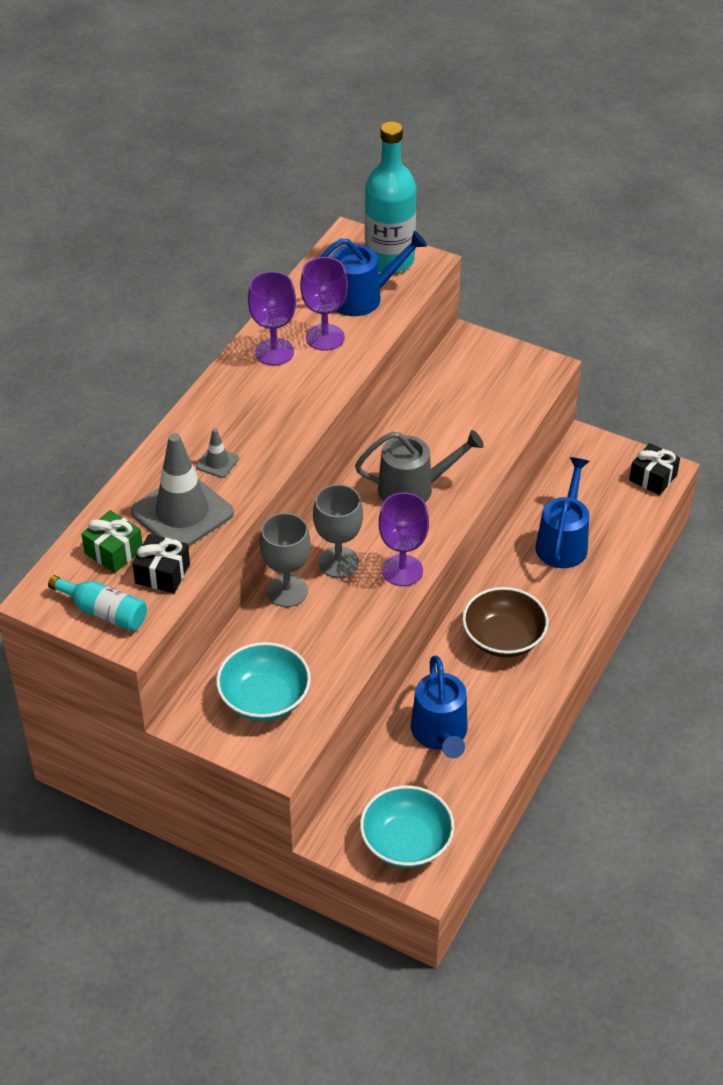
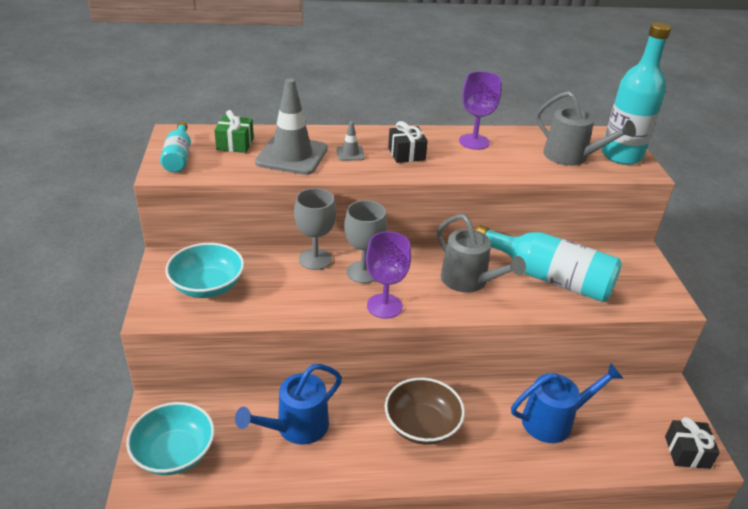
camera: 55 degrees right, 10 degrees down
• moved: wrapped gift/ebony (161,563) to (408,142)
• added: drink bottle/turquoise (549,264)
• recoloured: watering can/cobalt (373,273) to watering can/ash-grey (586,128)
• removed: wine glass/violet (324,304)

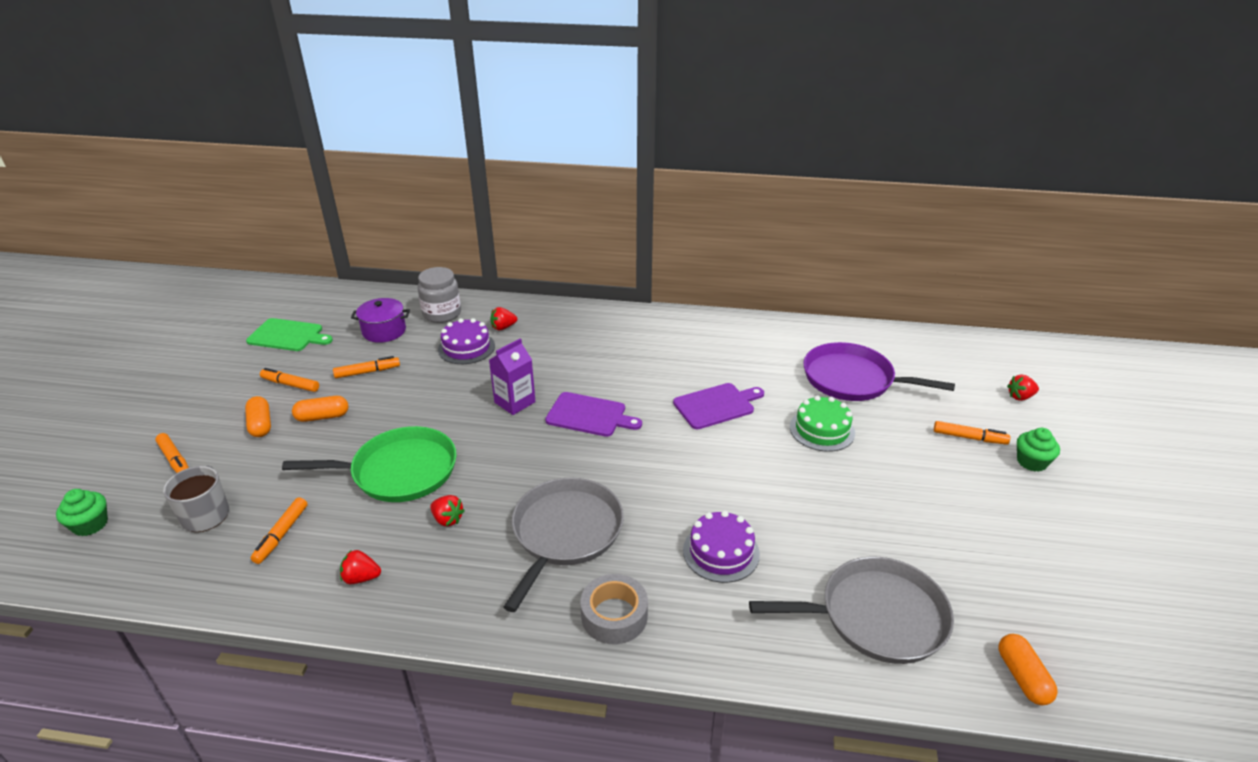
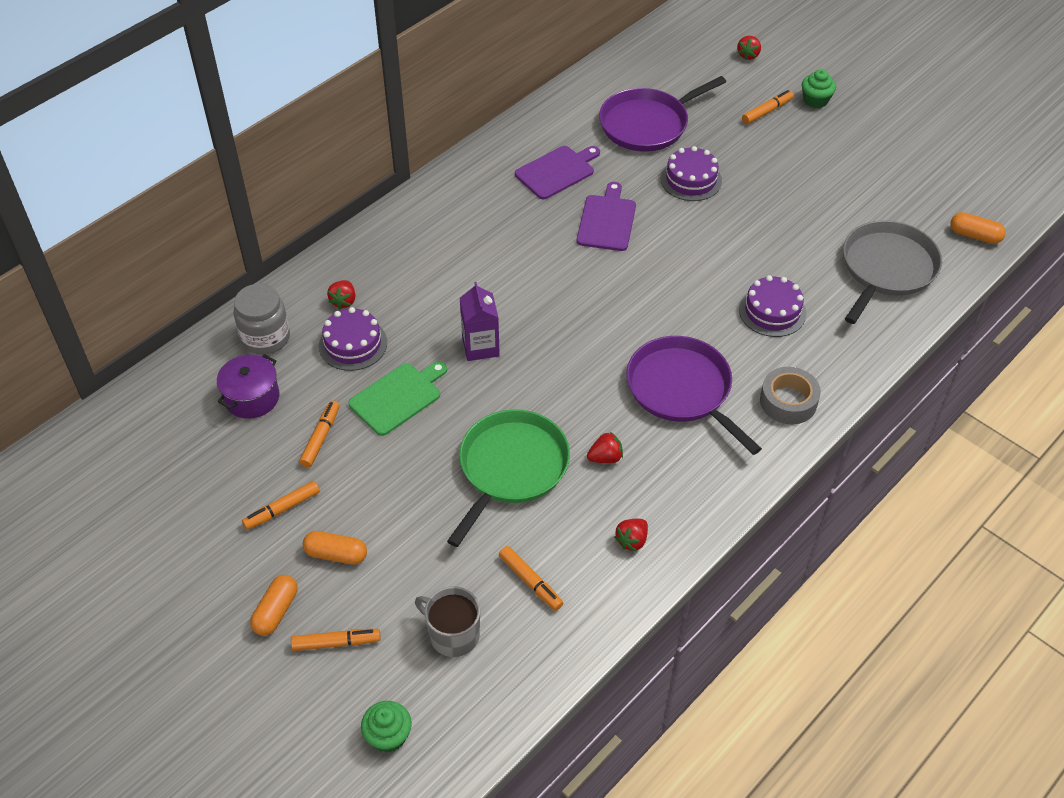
camera: 55 degrees left, 15 degrees up
• moved: capsule/orange (320,409) to (273,605)
• moved: chopping board/emerald (289,334) to (397,398)
• moved: chopping board/violet (593,414) to (557,172)
• recoloured: pan/ash-grey (564,545) to pan/violet (694,395)
• recoloured: layer cake/emerald (822,423) to layer cake/violet (691,173)

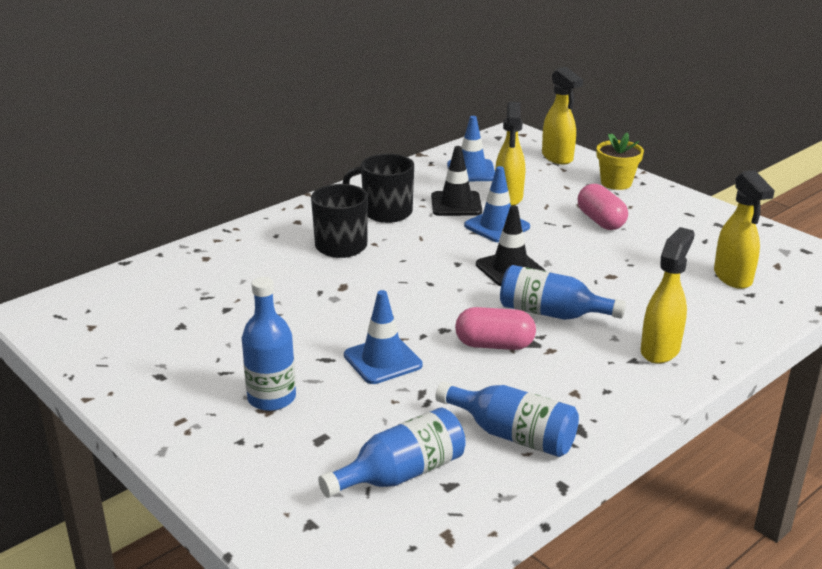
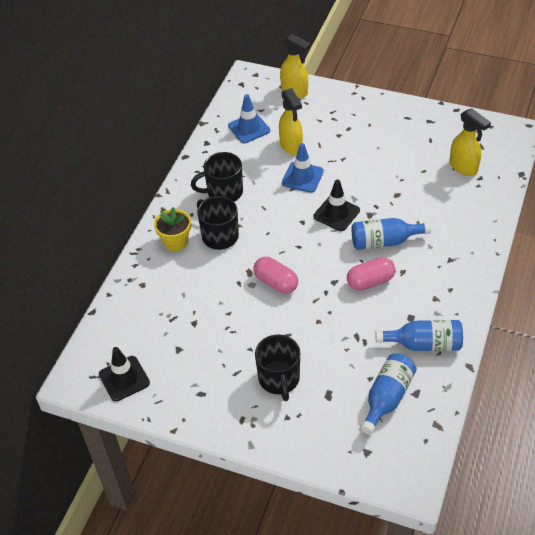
camera: 25 degrees left, 20 degrees up
• moved: road cone/ebony (456,181) to (124,374)
• moved: flower pot/golden (620,161) to (172,229)
• moved: capsule/pink (602,207) to (275,275)
• replaced: drink bottle/cobalt (269,344) to mug/ebony (277,368)
• removed: road cone/cobalt (383,337)
• removed: sprayer/golden (668,295)

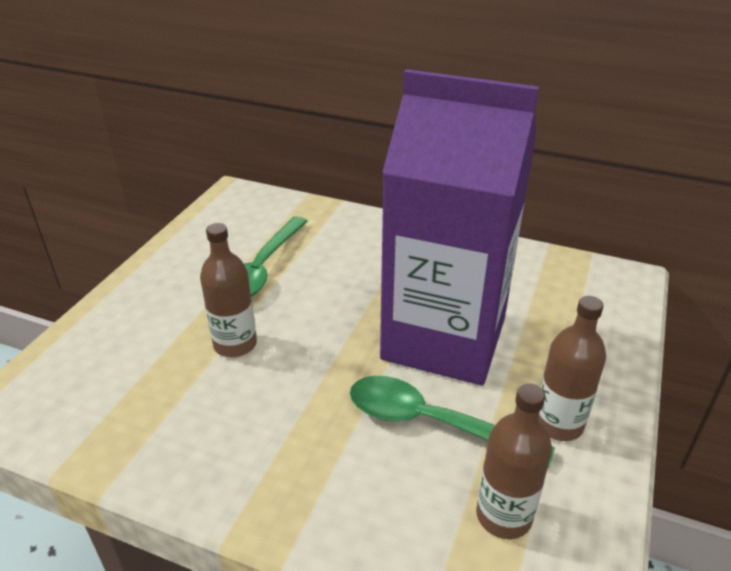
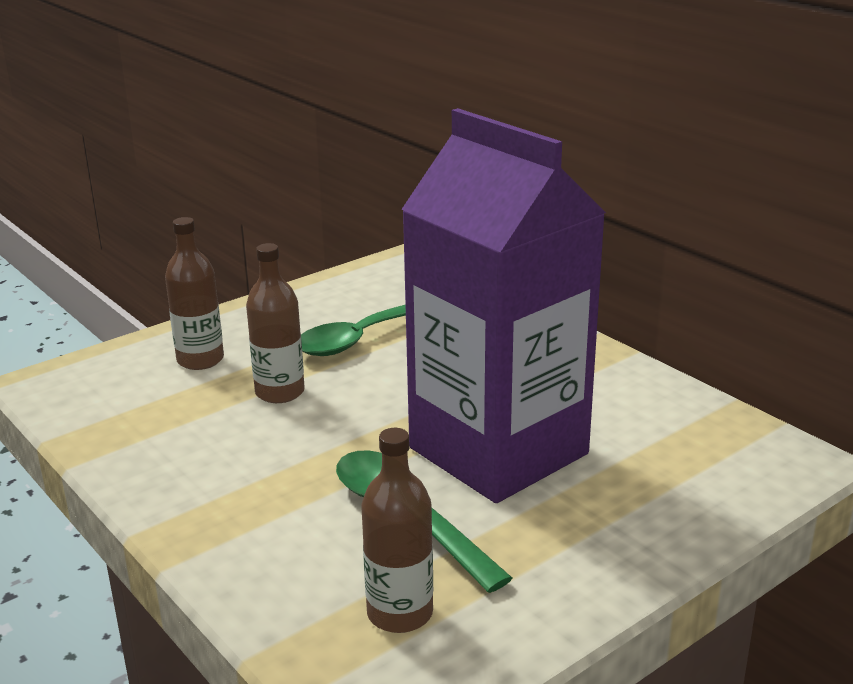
camera: 30 degrees right, 10 degrees down
• moved: drink bottle/dark brown (572,368) to (194,293)

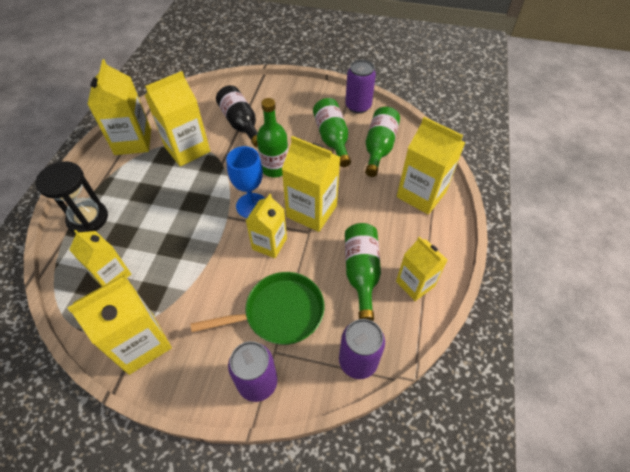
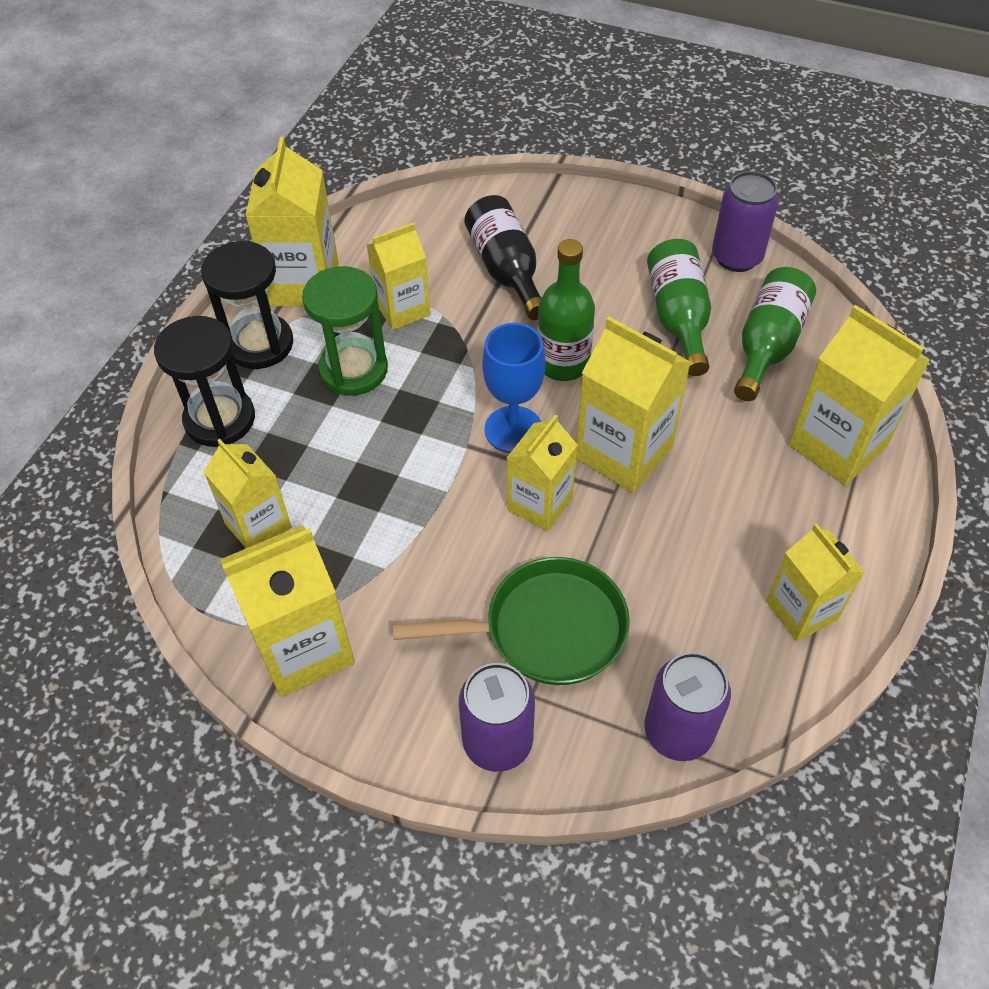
camera: 10 degrees right, 0 degrees up
• added: sand timer/ebony (247,305)
• added: sand timer/emerald (345,330)
• resized: milk carton/golden (177,118) = (399,276) x0.66
• removed: drink bottle/emerald (363,272)

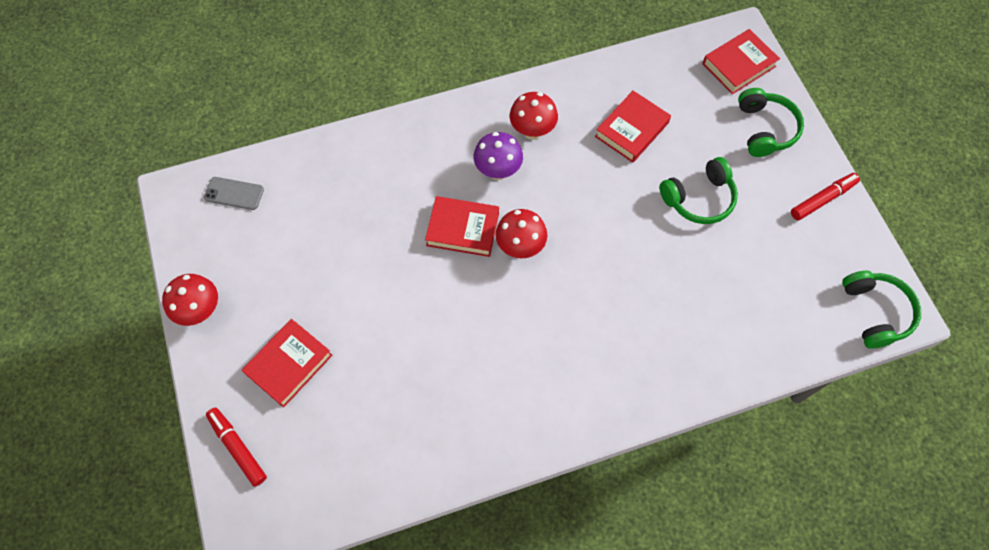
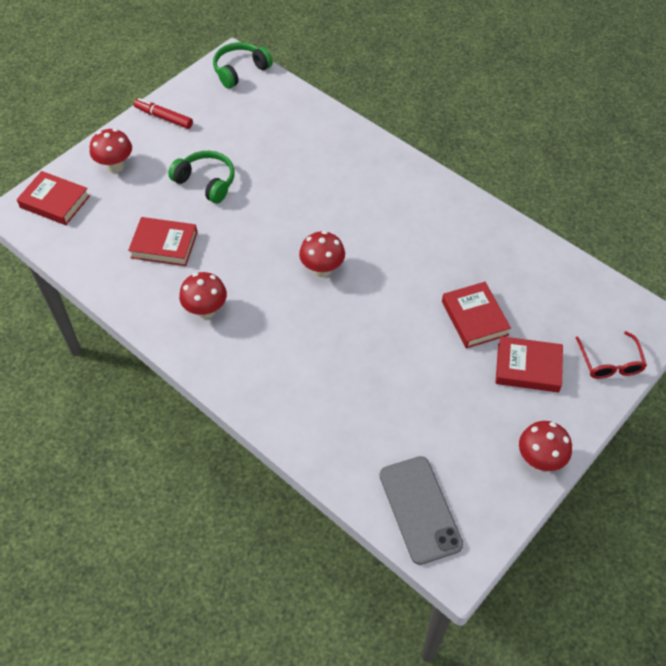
camera: 120 degrees left, 10 degrees down
• replaced: over-ear headphones/emerald (771,122) to fungus/scarlet (111,151)
• resized: smartphone/ash-grey (234,193) = (421,510) x1.77
• moved: hardback/scarlet (462,226) to (476,315)
• replaced: marker pen/scarlet (236,447) to eyeglasses/scarlet (611,355)
• removed: fungus/violet (498,156)

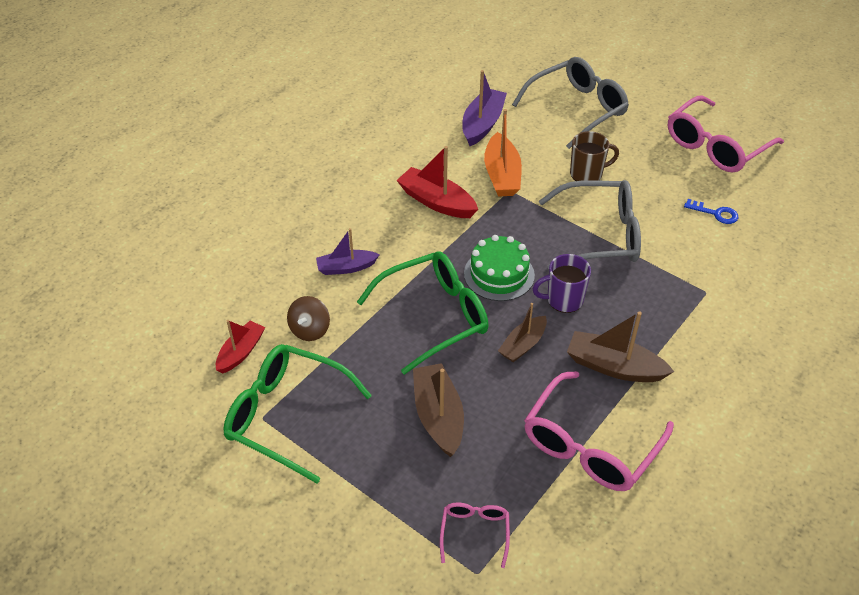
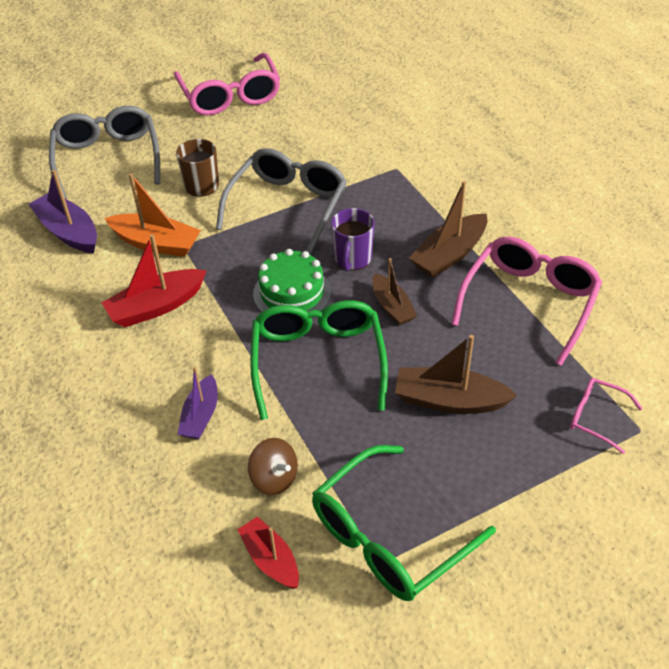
camera: 65 degrees left, 0 degrees up
• turned: eyeglasses/pink (599,431) = (526,301) 120 degrees counterclockwise
• removed: latchkey/cobalt (711,211)

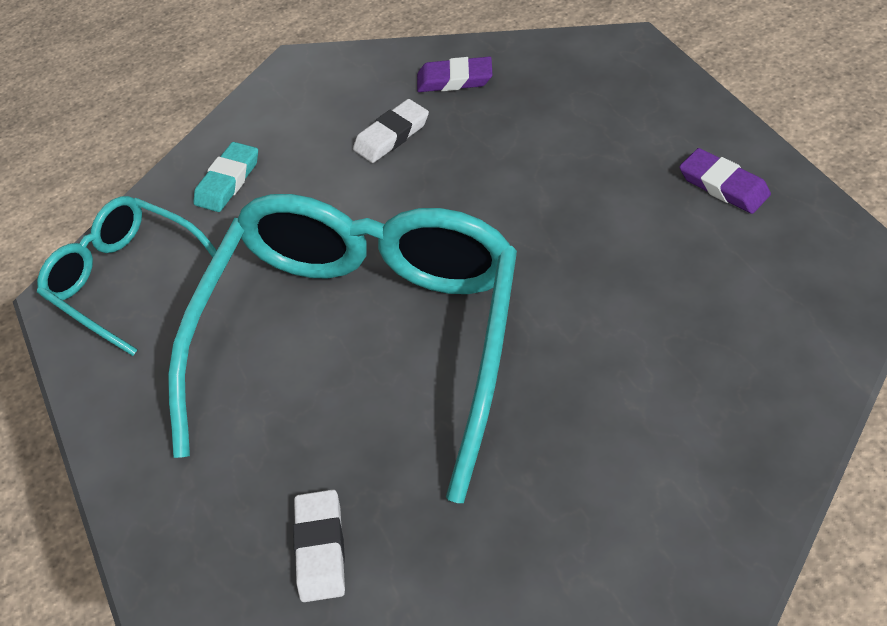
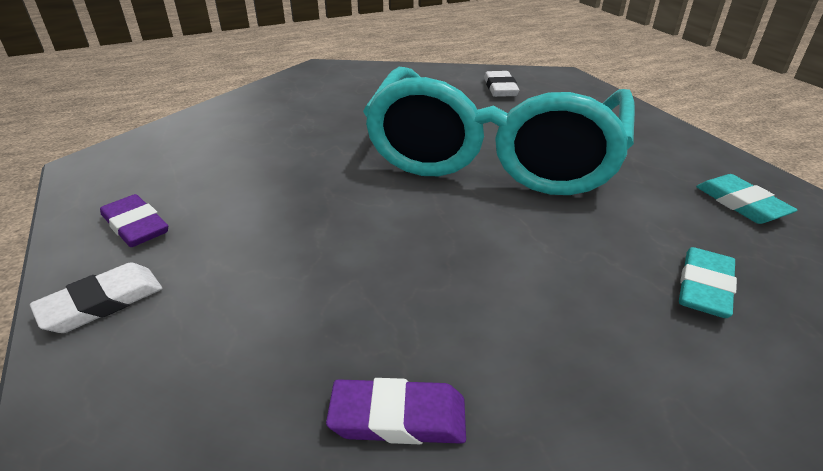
camera: 175 degrees right, 15 degrees down
• moved: gum eraser/white (391,131) to (96,297)
• replaced: eyeglasses/turquoise (127,276) to gum eraser/turquoise (746,199)

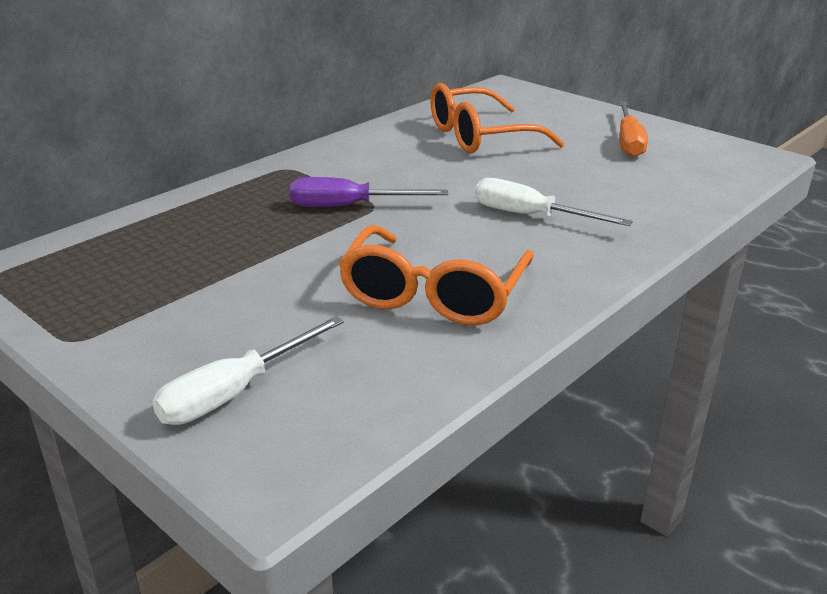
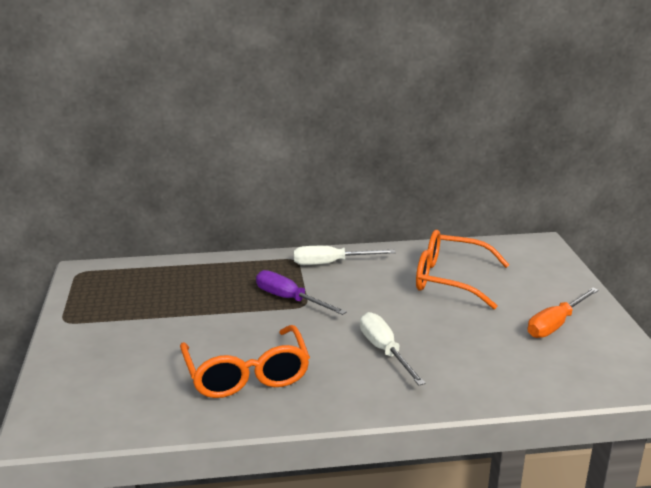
camera: 40 degrees right, 5 degrees down
• turned: eyeglasses/orange (436,275) = (245,361) 75 degrees counterclockwise
• moved: hand screwdriver/white (248,370) to (345,255)

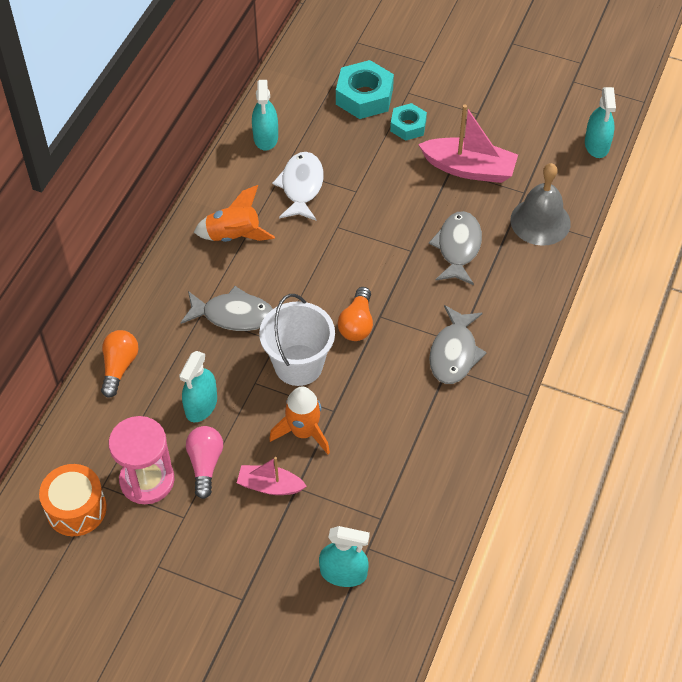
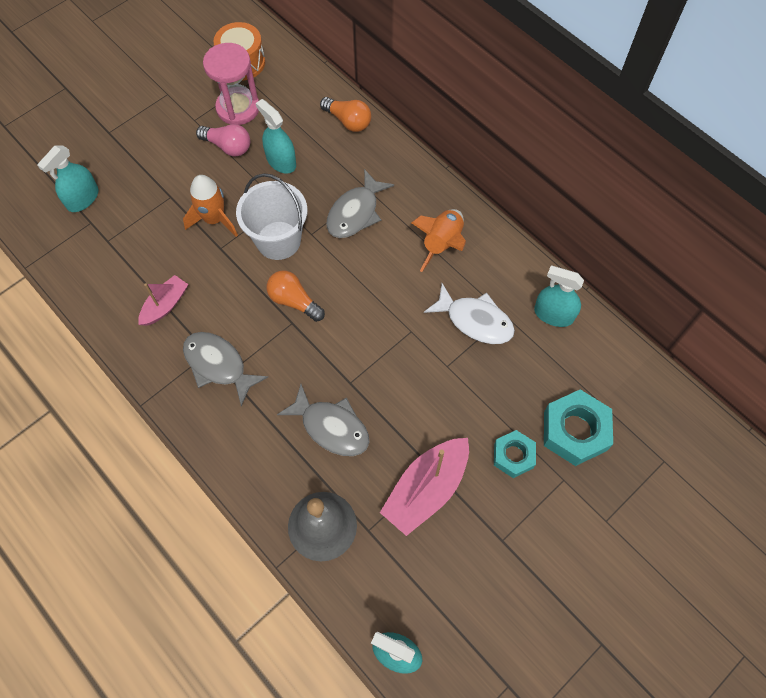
camera: 115 degrees right, 10 degrees up
• moved: boat/pink (272,476) to (163,300)

